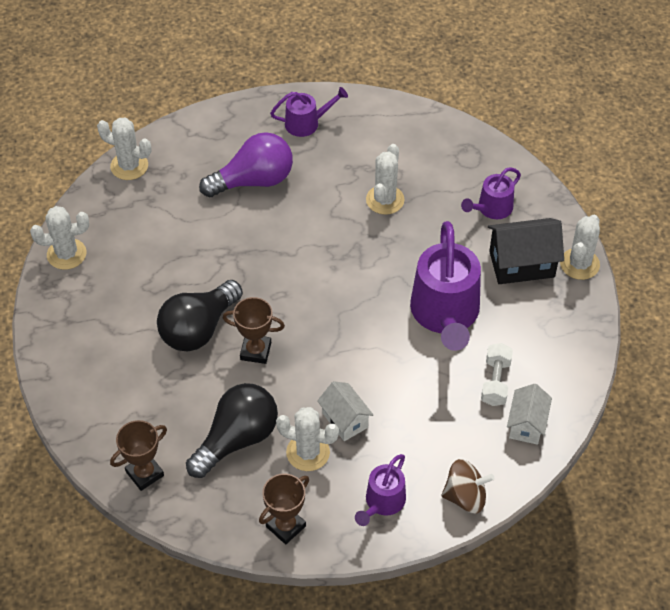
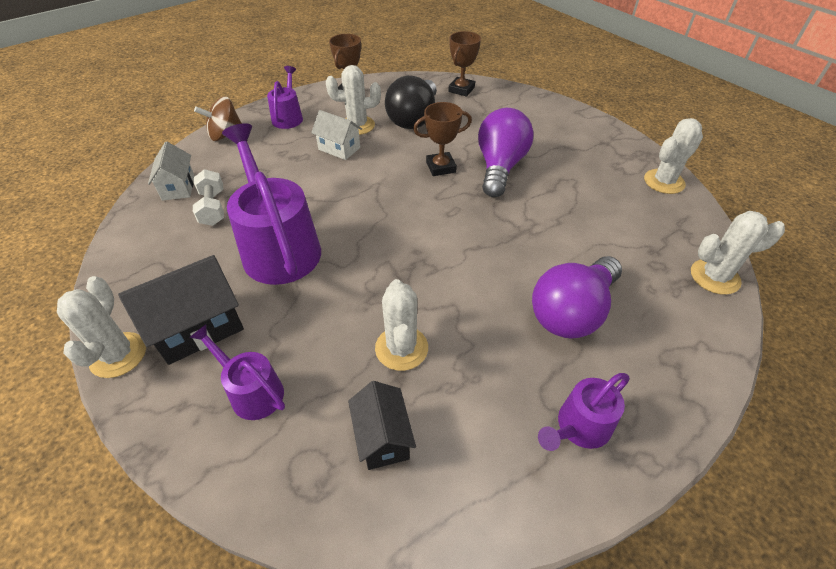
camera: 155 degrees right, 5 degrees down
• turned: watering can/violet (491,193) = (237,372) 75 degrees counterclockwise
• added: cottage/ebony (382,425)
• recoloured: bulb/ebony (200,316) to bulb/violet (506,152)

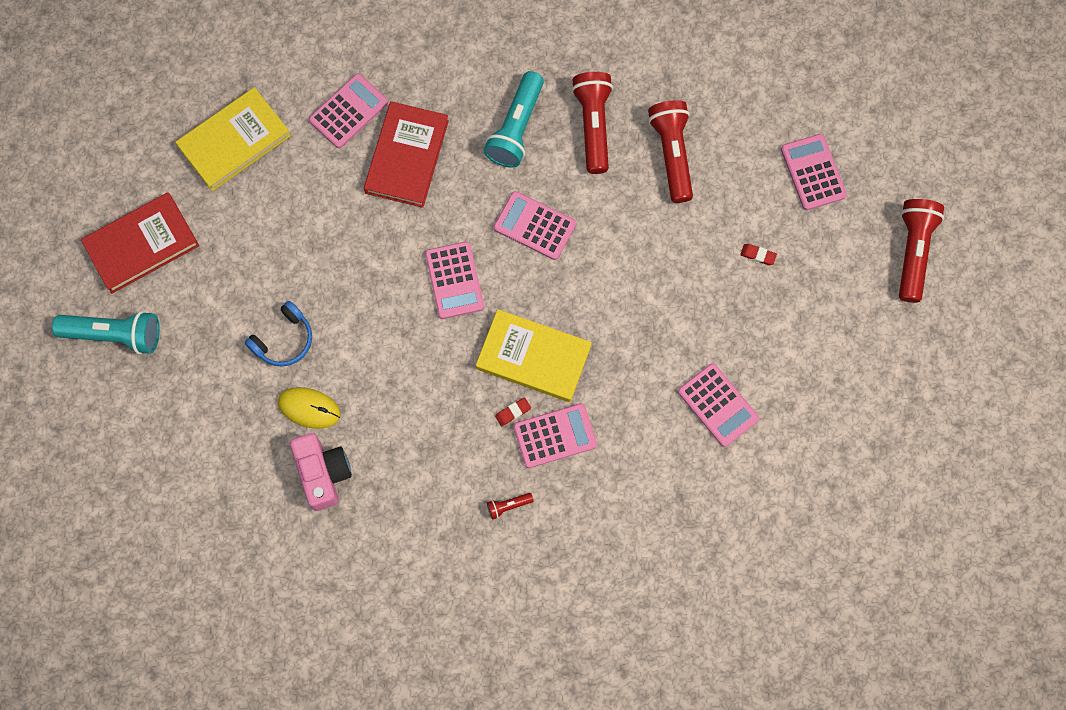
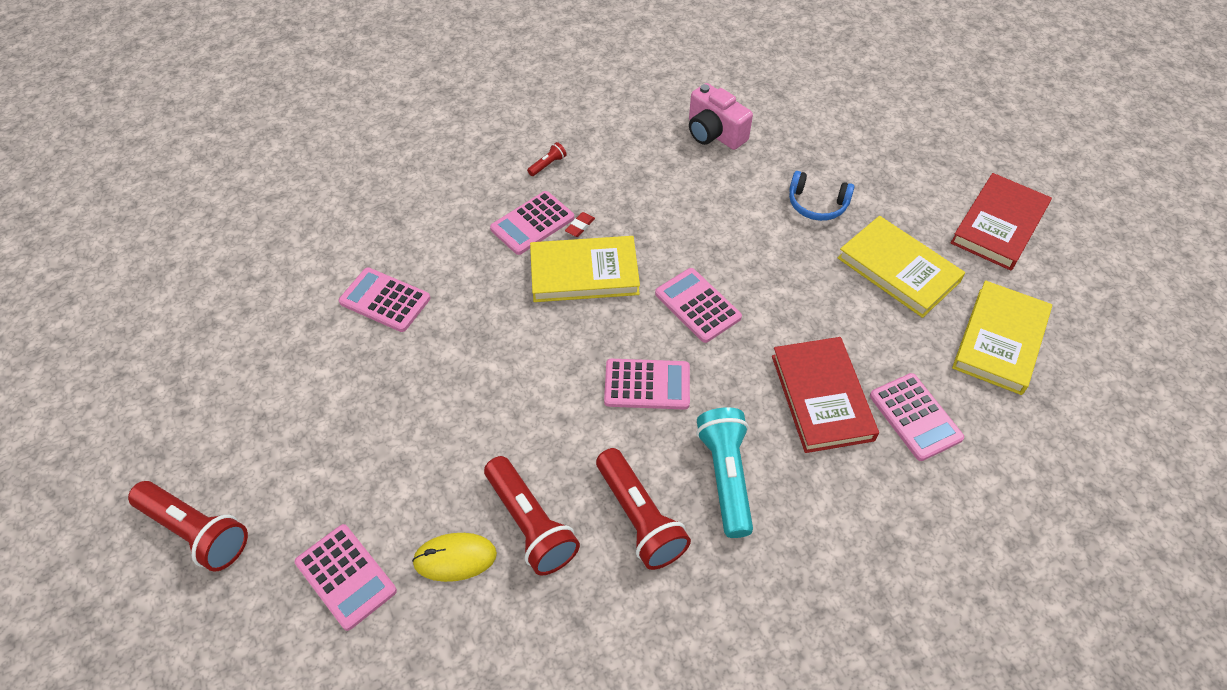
camera: 155 degrees right, 20 degrees down
• turned: torch/scarlet (921,251) = (188,526) 45 degrees counterclockwise
• moved: PC mouse/golden (309,408) to (454,557)
• turned: over-ear headphones/cobalt (278,334) = (821,196) 90 degrees counterclockwise
• added: hardback/golden (901,267)
• turned: calculator/pink (348,111) = (917,417) 45 degrees counterclockwise
• removed: torch/turquoise (106,332)
• removed: gum eraser/scarlet (758,254)

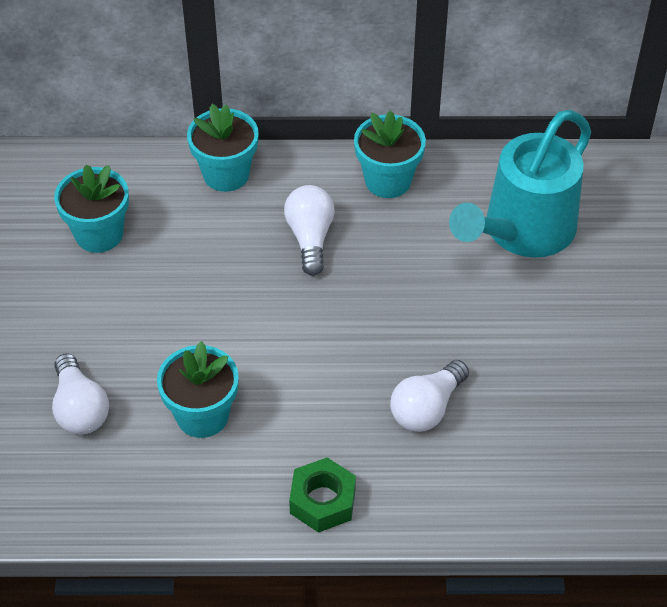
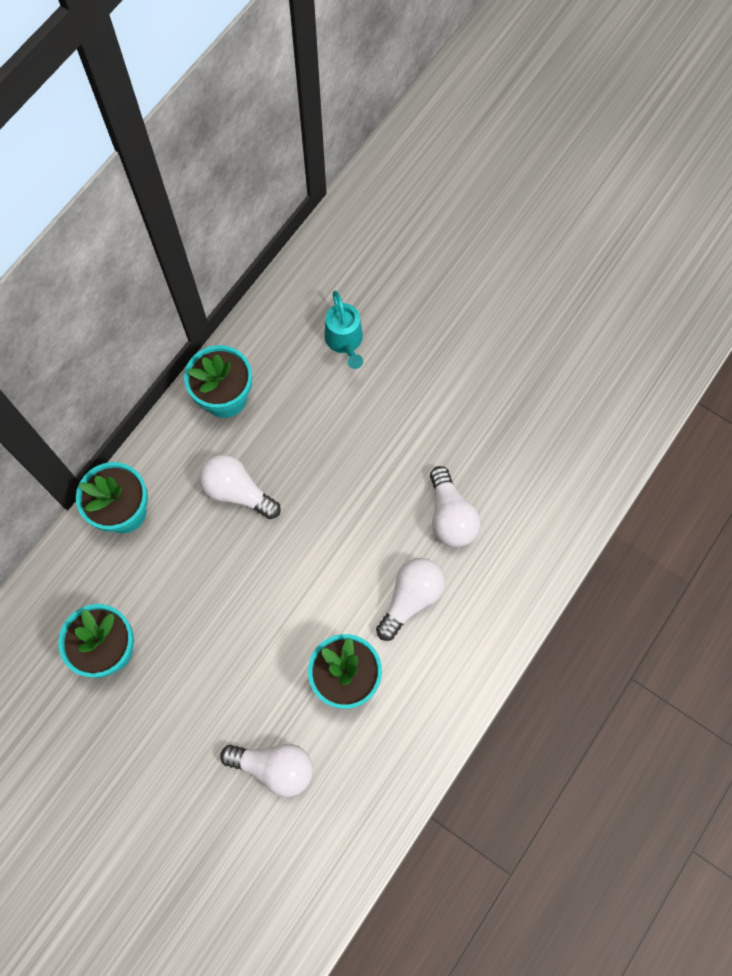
camera: 55 degrees left, 20 degrees up
• resized: watering can/turquoise (520,184) = (344,329) x0.48
• added: bulb/white (410,599)
• removed: hexagon nut/emerald (322,495)

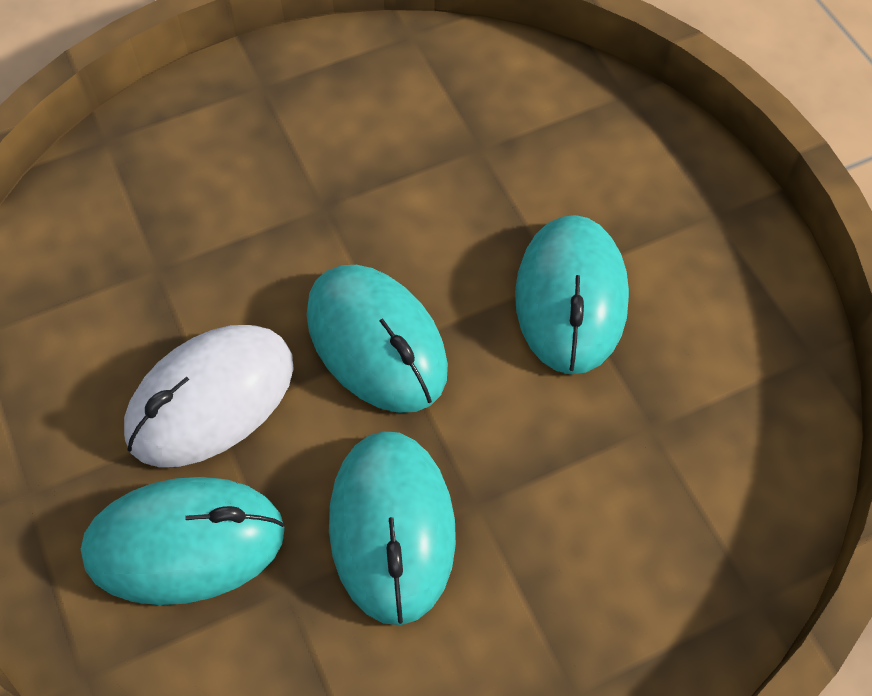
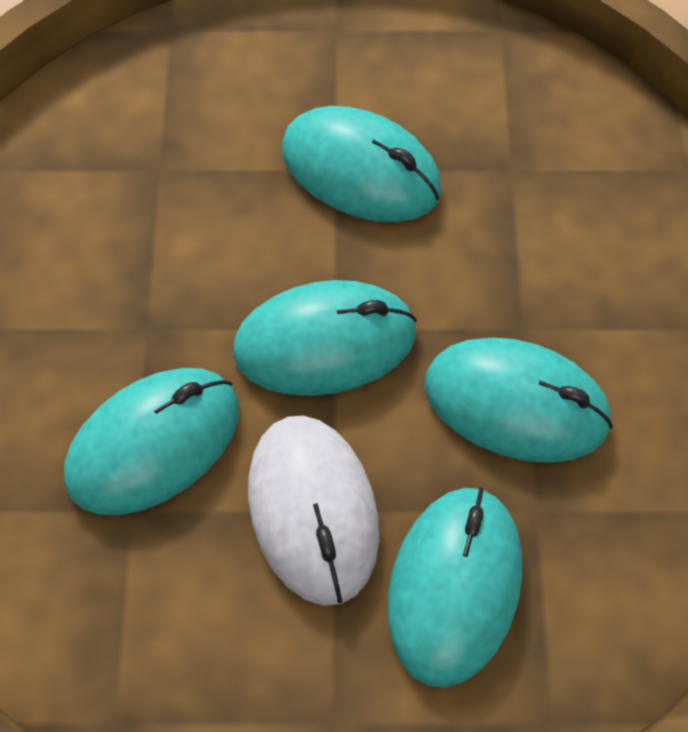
camera: 65 degrees left, 5 degrees up
• added: PC mouse/turquoise (151,441)

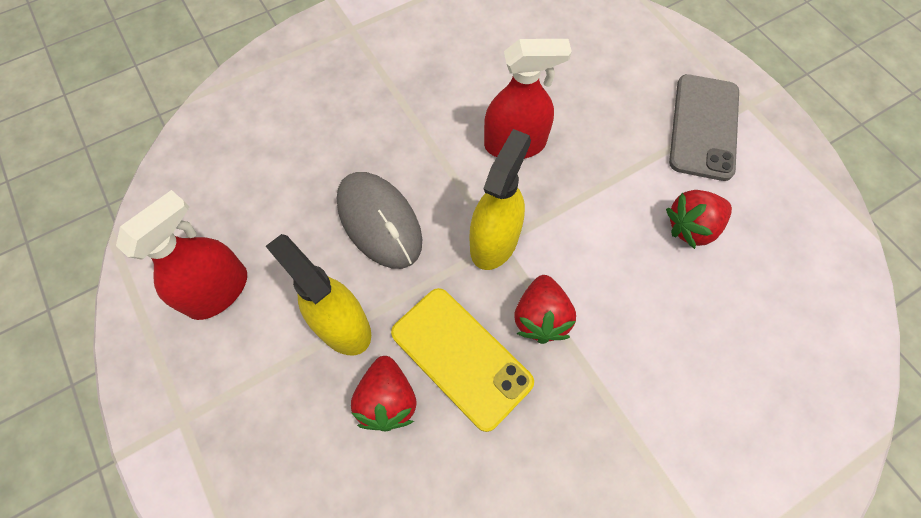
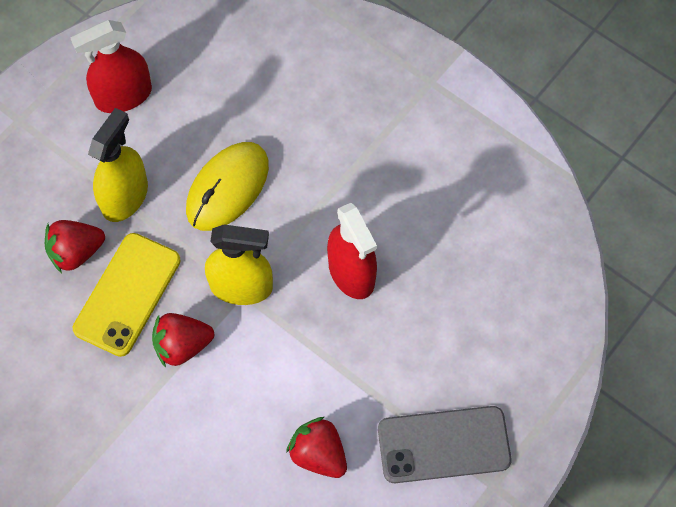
camera: 70 degrees right, 0 degrees up
• turned: sprayer/scarlet (181,255) = (111,66) 135 degrees clockwise
• recoloured: PC mouse/ash-grey (379,220) to PC mouse/golden (227,186)

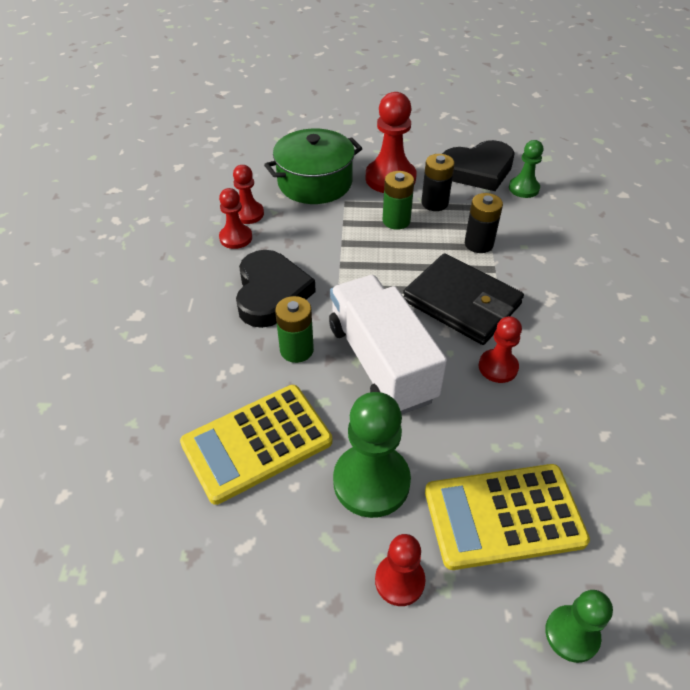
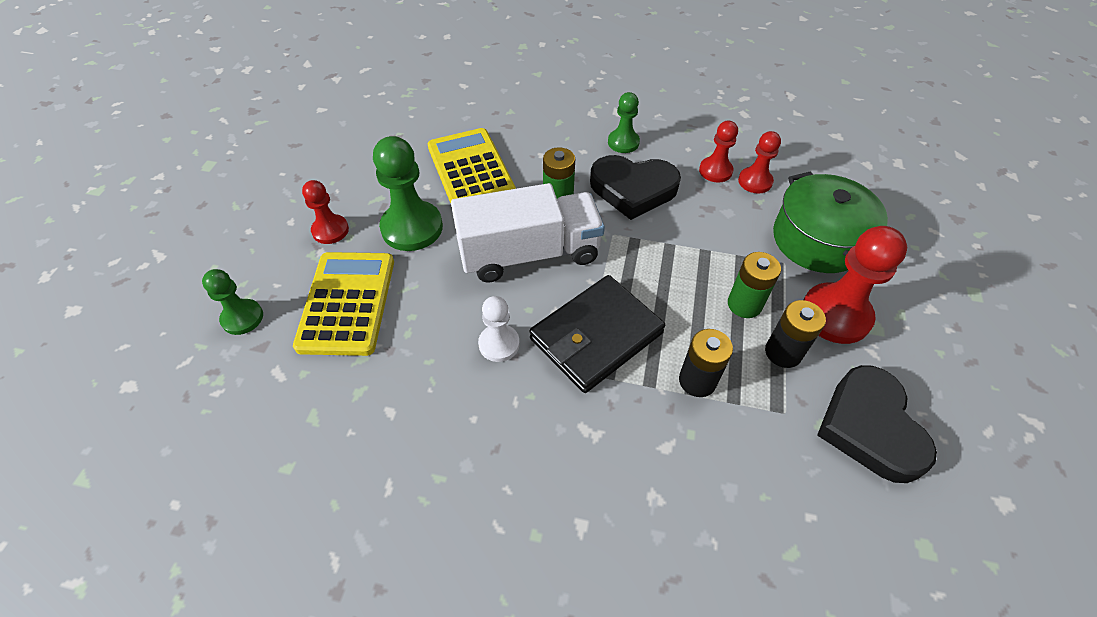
camera: 100 degrees right, 5 degrees up
• recoloured: game pawn/scarlet (500,349) to game pawn/white (499,329)
• moved: game pawn/emerald (526,169) to (624,122)

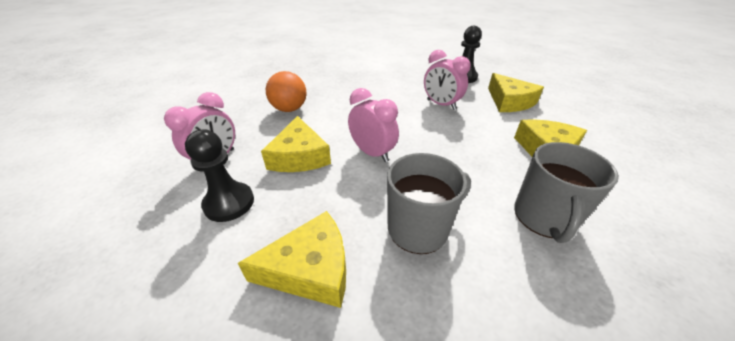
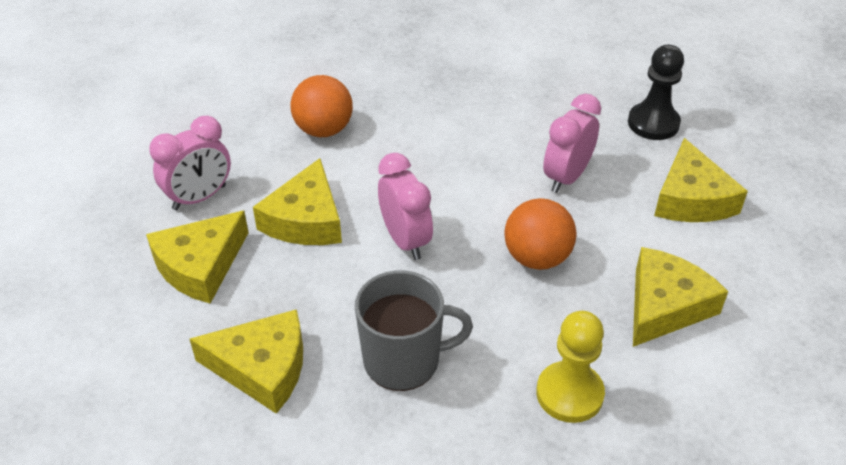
camera: 20 degrees right, 5 degrees up
• replaced: game pawn/ebony (219,176) to cheese/golden (197,257)
• added: sphere/orange (540,234)
• replaced: mug/ash-grey (566,192) to game pawn/golden (570,367)
• turned: clock/pink (447,80) = (572,143) 60 degrees clockwise

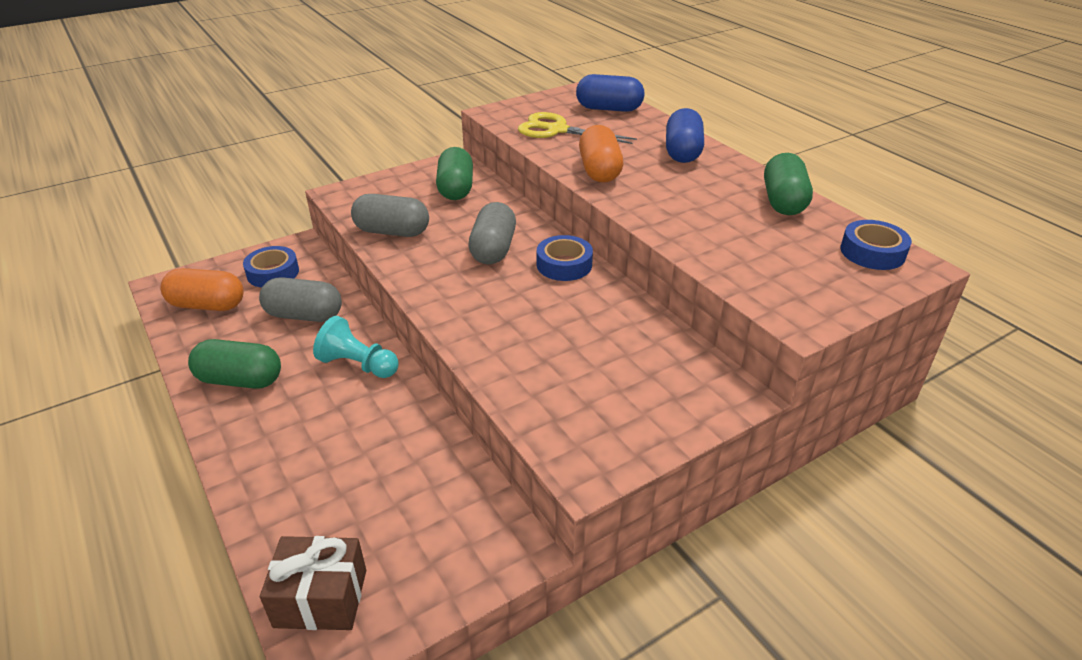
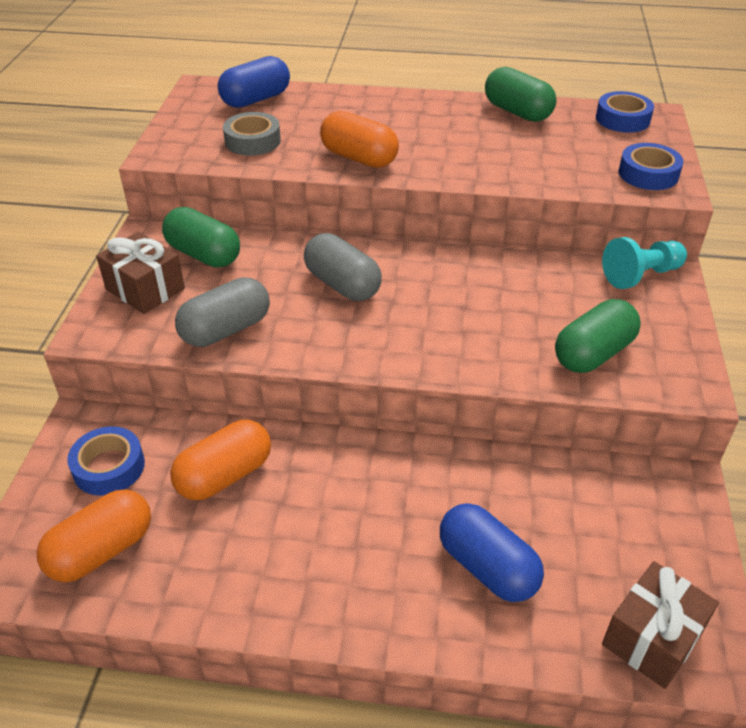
camera: 50 degrees left, 5 degrees up
• added: wrapped gift/dark brown (140,273)
• recoloured: capsule/ash-grey (300,299) to capsule/orange (220,460)
• replaced: scissors/golden (577,128) to sticky tape/ash-grey (252,134)
• moved: capsule/cobalt (685,135) to (492,552)
• moved: capsule/emerald (234,364) to (598,336)
• moved: game pawn/turquoise (355,347) to (644,263)
• moved: sticky tape/cobalt (565,258) to (651,166)

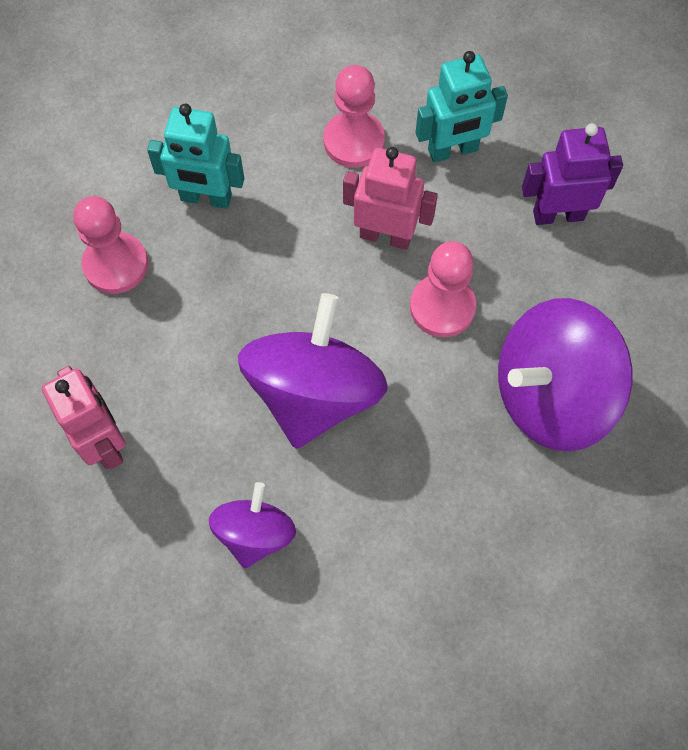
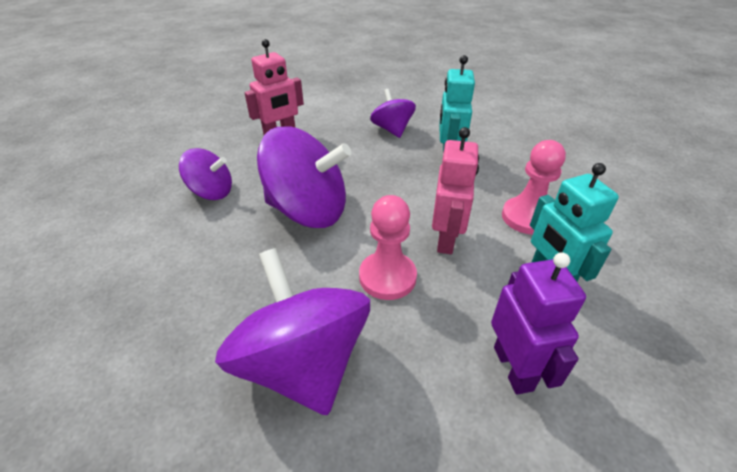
camera: 85 degrees right, 25 degrees down
• replaced: game pawn/pink (110,245) to toy top/violet (393,113)

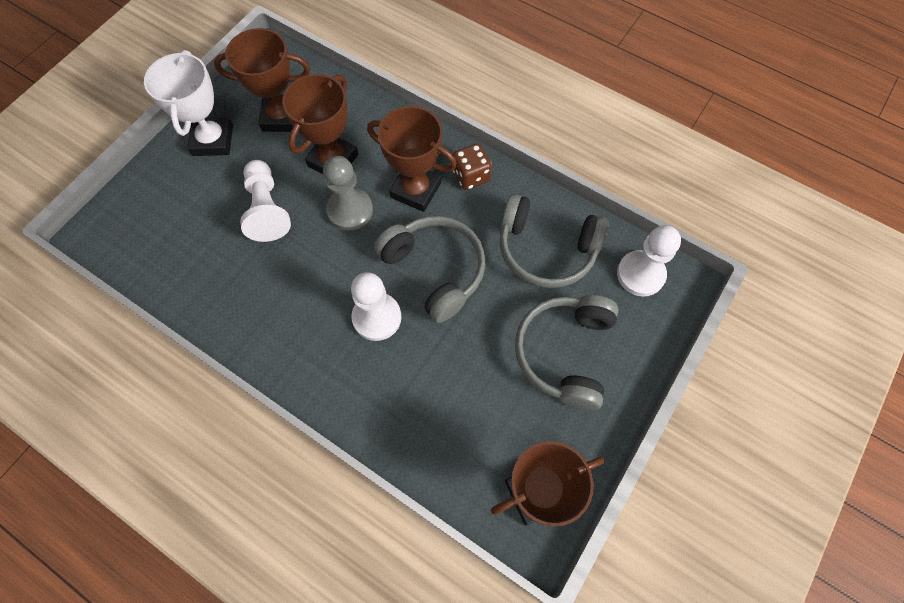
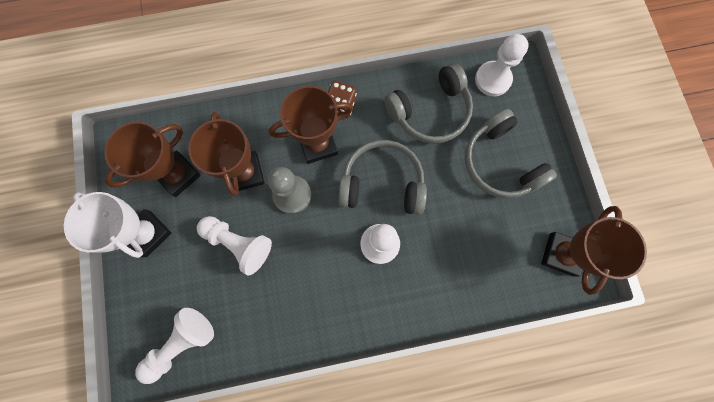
camera: 45 degrees left, 10 degrees up
• added: game pawn/white (174,346)

